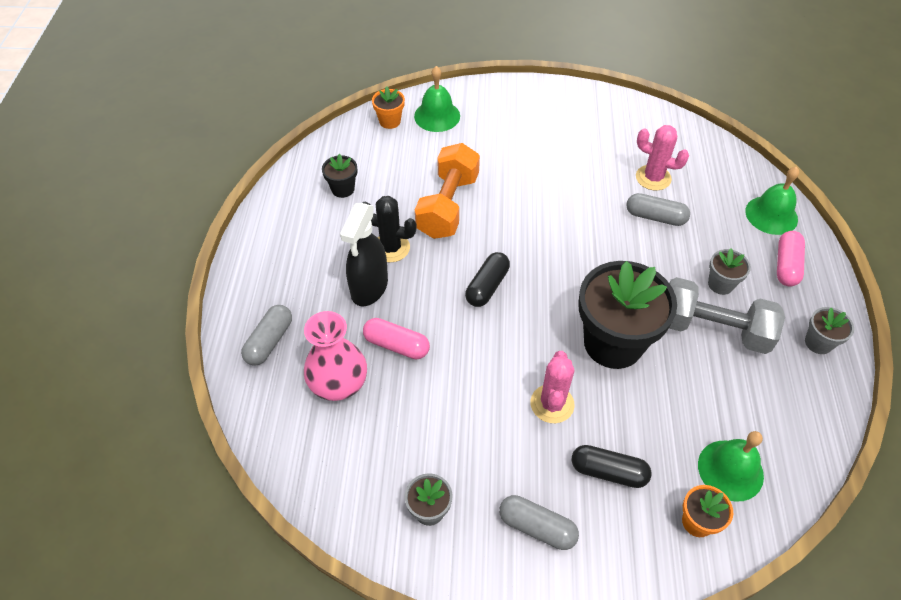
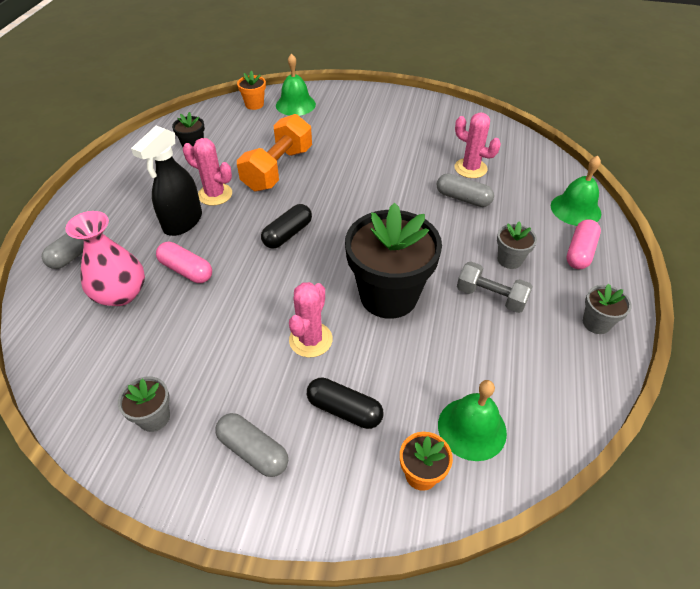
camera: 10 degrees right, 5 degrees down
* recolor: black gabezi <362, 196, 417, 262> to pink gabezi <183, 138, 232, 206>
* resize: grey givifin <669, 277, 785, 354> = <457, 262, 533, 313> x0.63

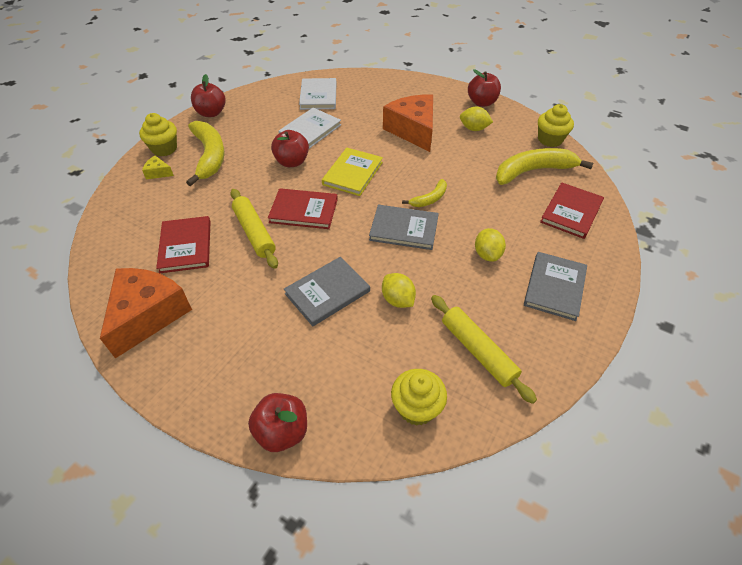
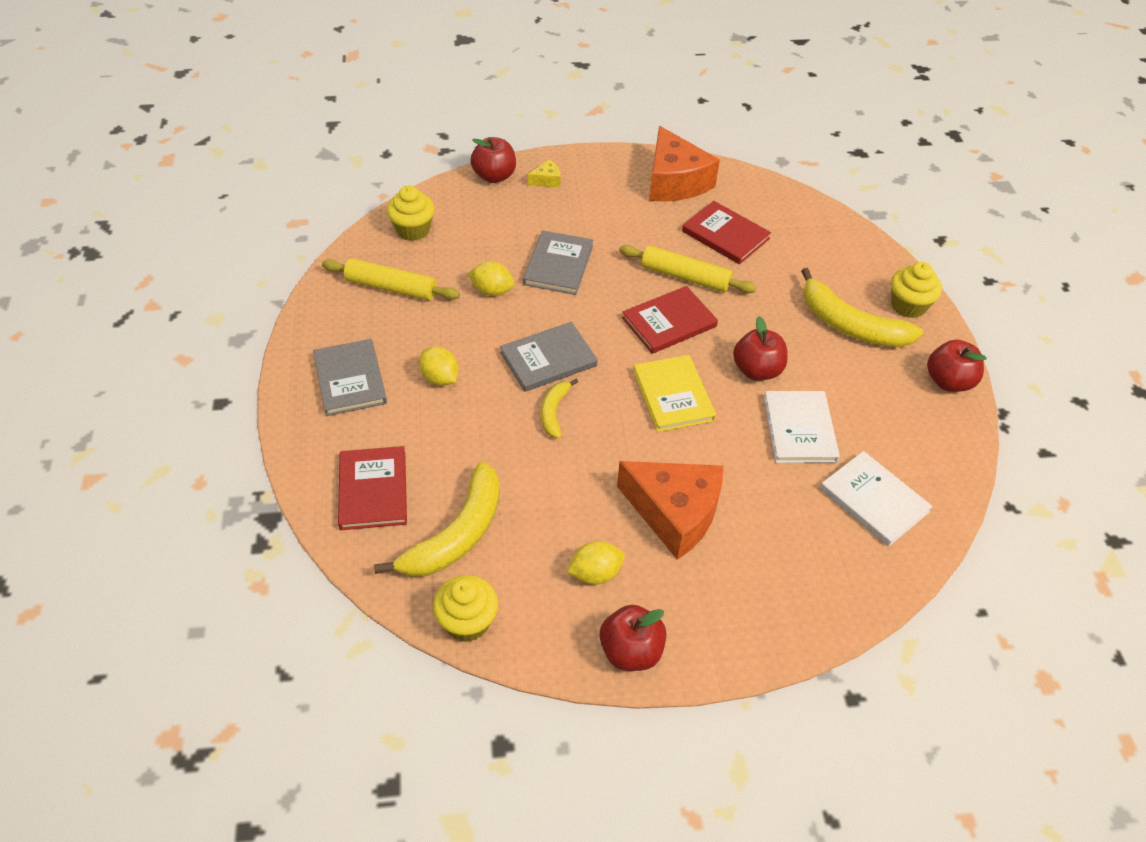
camera: 140 degrees right, 0 degrees up
* move: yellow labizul <142, 156, 174, 179> to <528, 159, 561, 188>

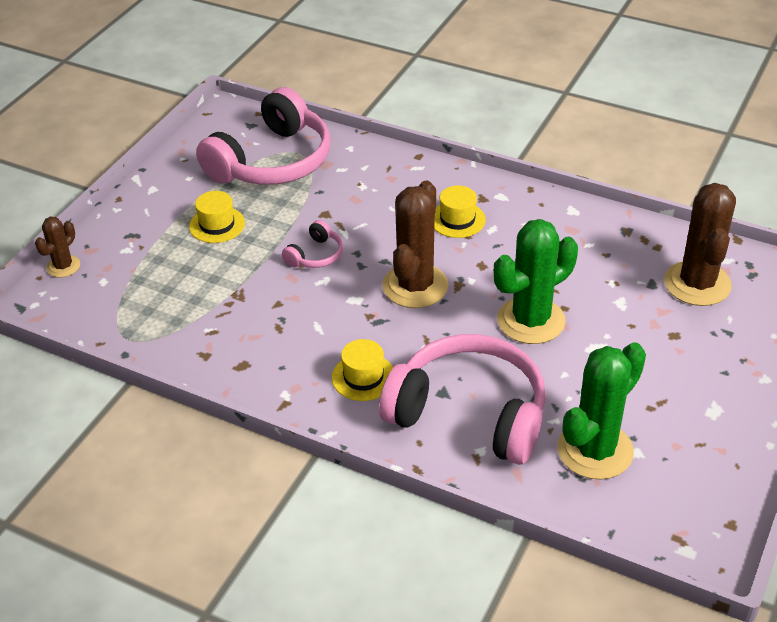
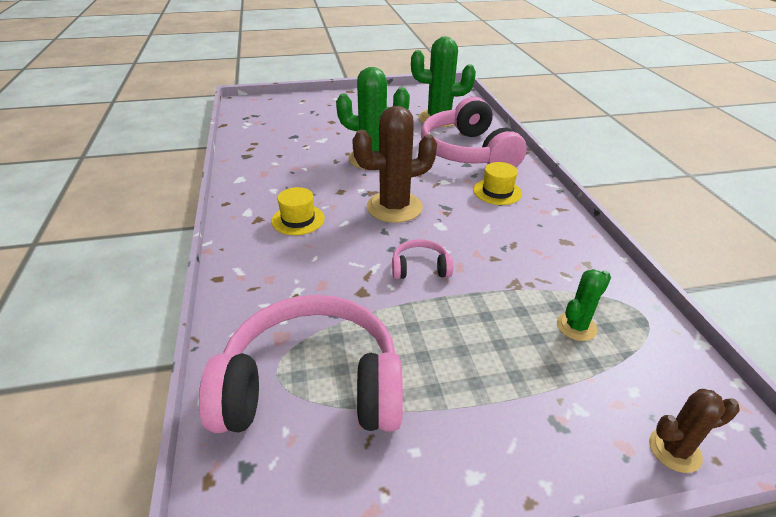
camera: 130 degrees left, 5 degrees down
* delete: brown gabezi <664, 183, 736, 306>
* delete: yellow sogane <189, 191, 245, 243>
* insert: green gabezi <557, 269, 611, 341>

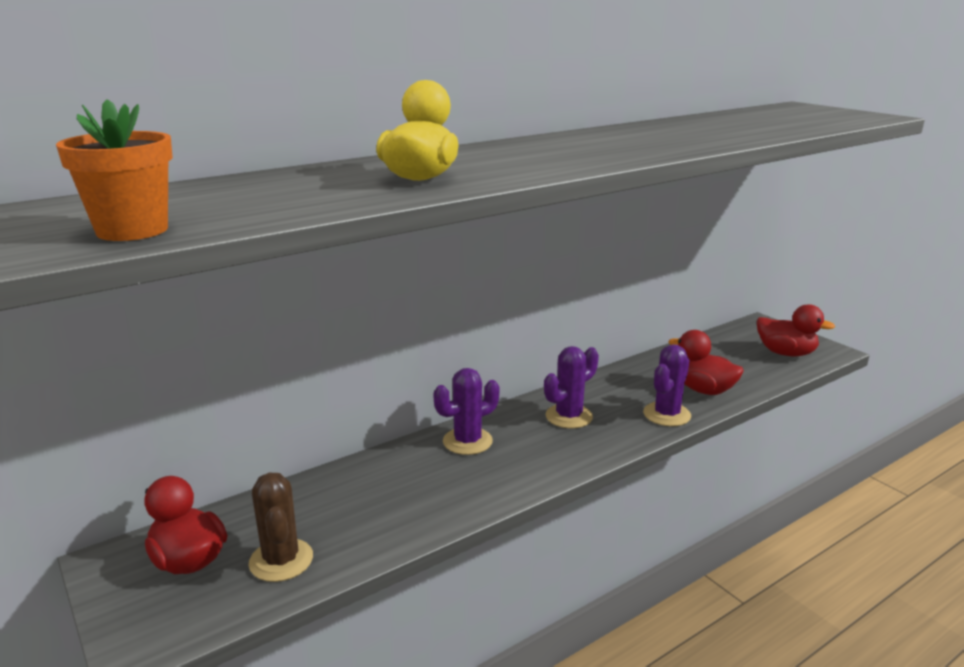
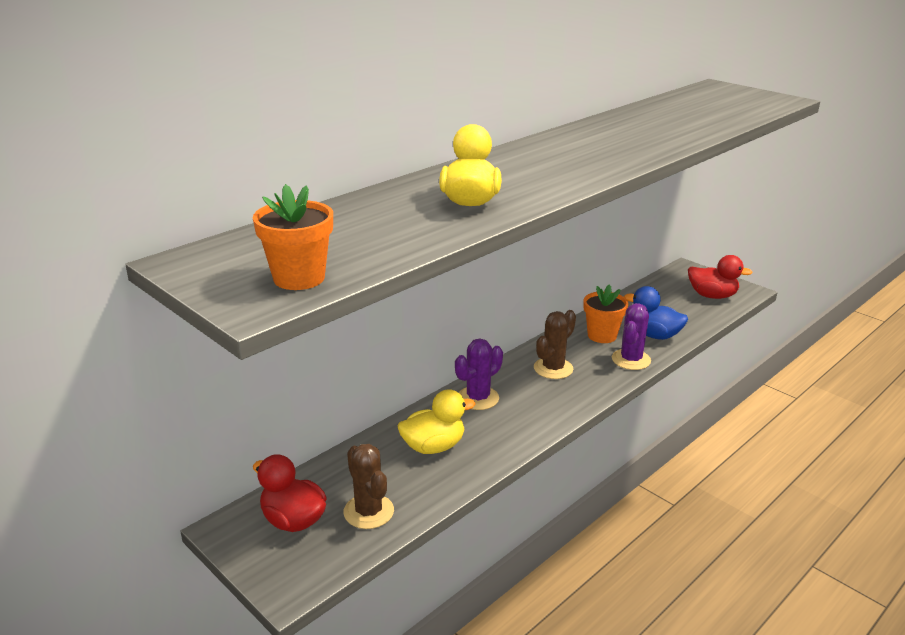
camera: 10 degrees left, 5 degrees up
* recolor: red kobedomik <669, 330, 744, 395> to blue kobedomik <624, 286, 688, 340>
* recolor: purple gabezi <544, 346, 599, 428> to brown gabezi <534, 310, 576, 379>
* insert: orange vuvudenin <584, 284, 629, 343>
* insert: yellow kobedomik <398, 389, 476, 454>

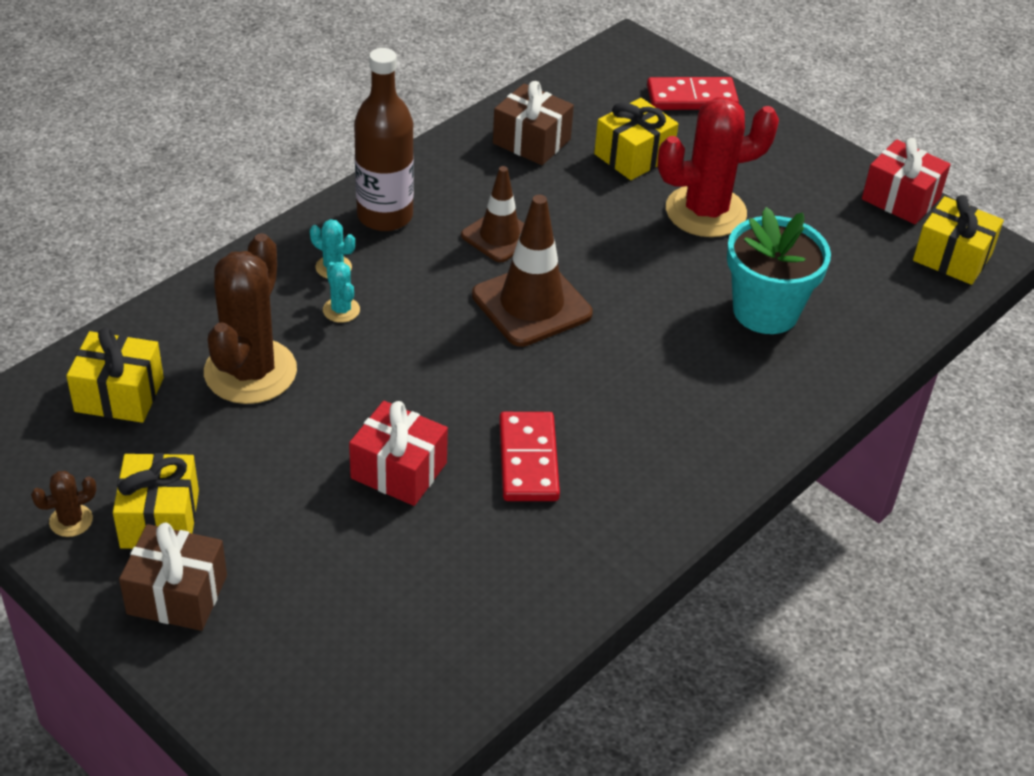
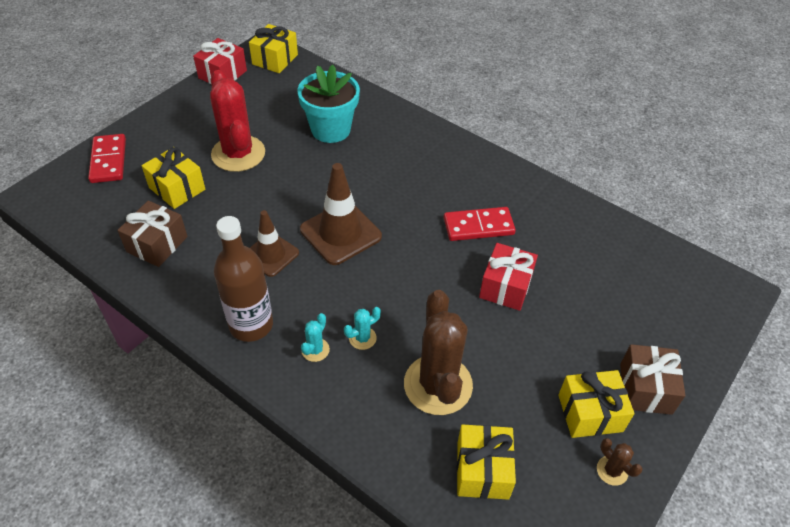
camera: 95 degrees left, 5 degrees up
* rotate: brown gabezi <204, 233, 297, 404> = <404, 290, 473, 415> 75 degrees clockwise

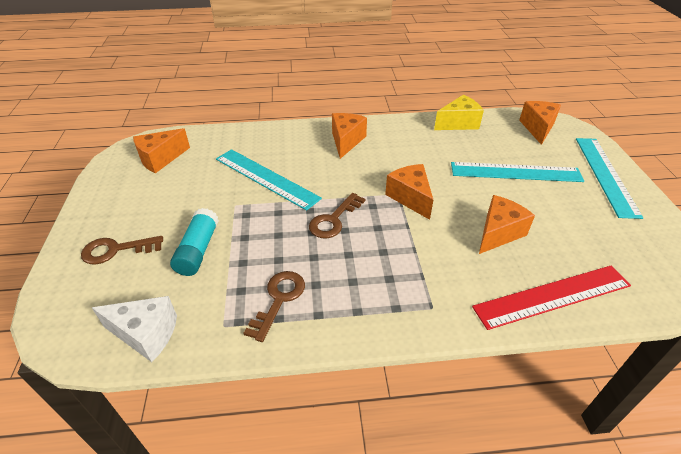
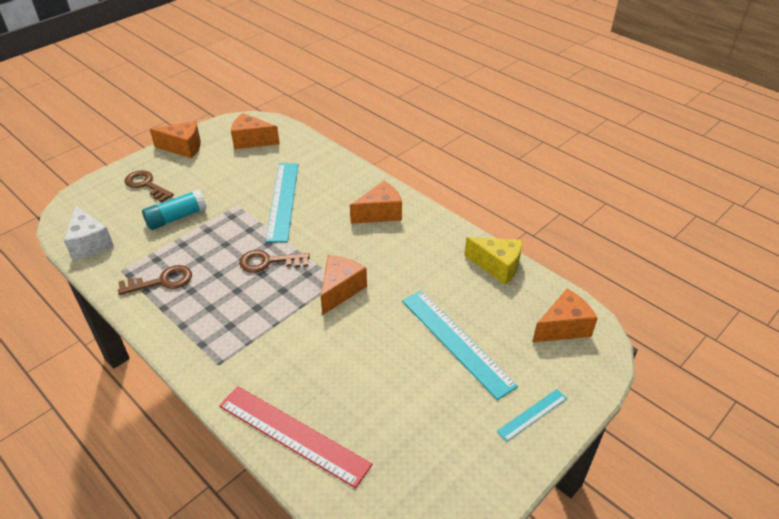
camera: 50 degrees right, 0 degrees up
* resize: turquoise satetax <576, 138, 643, 219> = <497, 389, 567, 442> x0.51
* move: orange labizul <479, 195, 535, 254> to <150, 121, 201, 158>

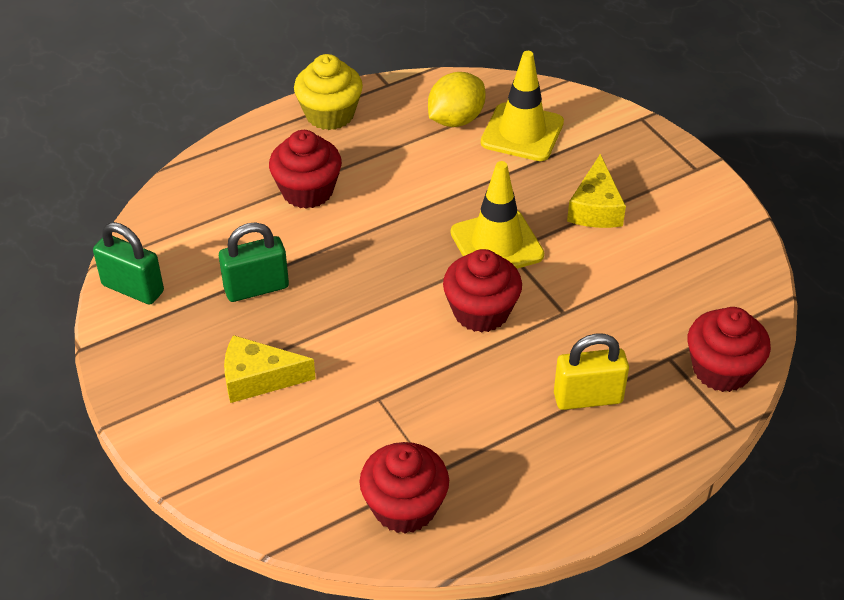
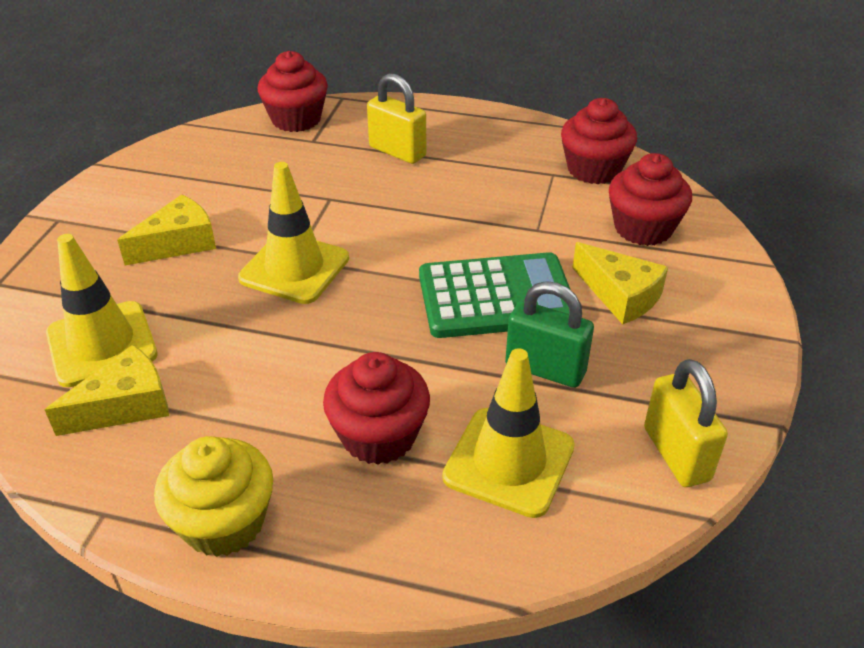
camera: 135 degrees left, 5 degrees down
* replace: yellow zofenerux <428, 72, 486, 127> to yellow labizul <45, 345, 169, 436>
* recolor: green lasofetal <93, 222, 164, 305> to yellow lasofetal <644, 359, 728, 487>
* move: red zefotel <443, 249, 522, 333> to <609, 153, 692, 246>
* insert: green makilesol <419, 252, 571, 338>
* insert: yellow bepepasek <442, 348, 575, 518>

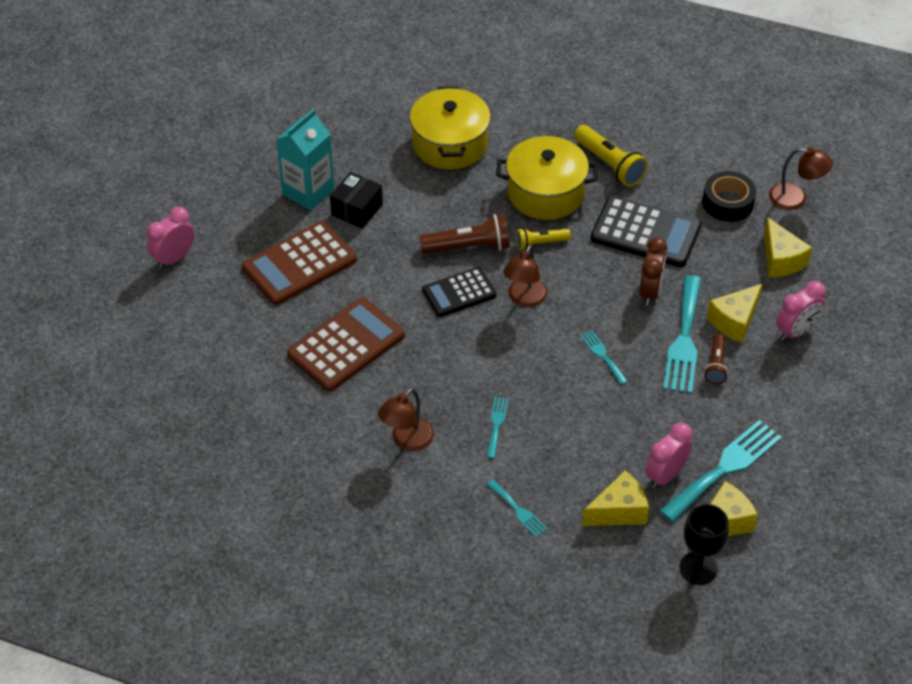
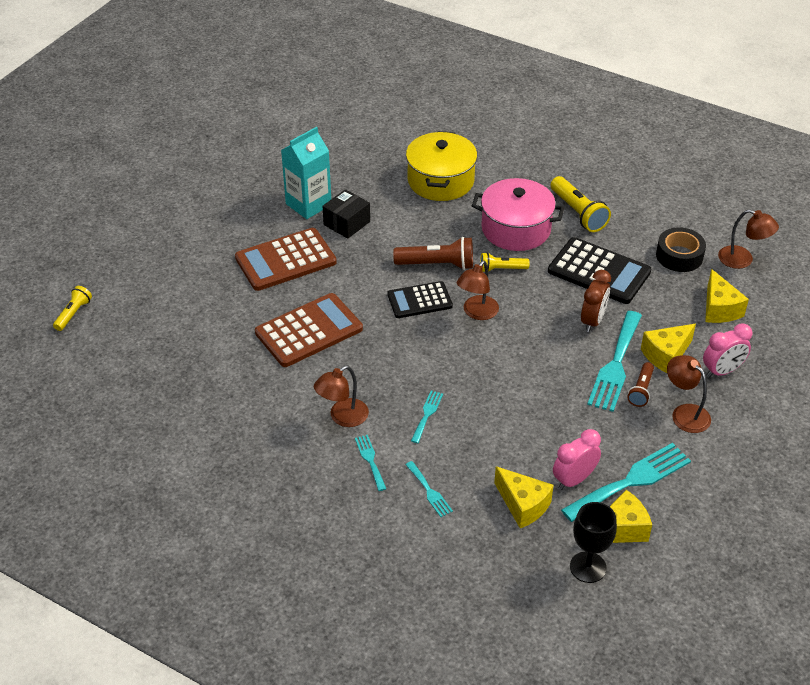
camera: 10 degrees right, 5 degrees down
* recolor: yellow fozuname <496, 136, 598, 220> to pink fozuname <472, 178, 564, 251>
* delete: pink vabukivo <147, 207, 195, 269>
* move: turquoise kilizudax <580, 330, 628, 385> to <355, 435, 386, 491>
* rotate: yellow labizul <582, 470, 649, 526> = <494, 466, 554, 528> 60 degrees clockwise
* insert: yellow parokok <53, 286, 92, 331>
* insert: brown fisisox <667, 355, 711, 433>

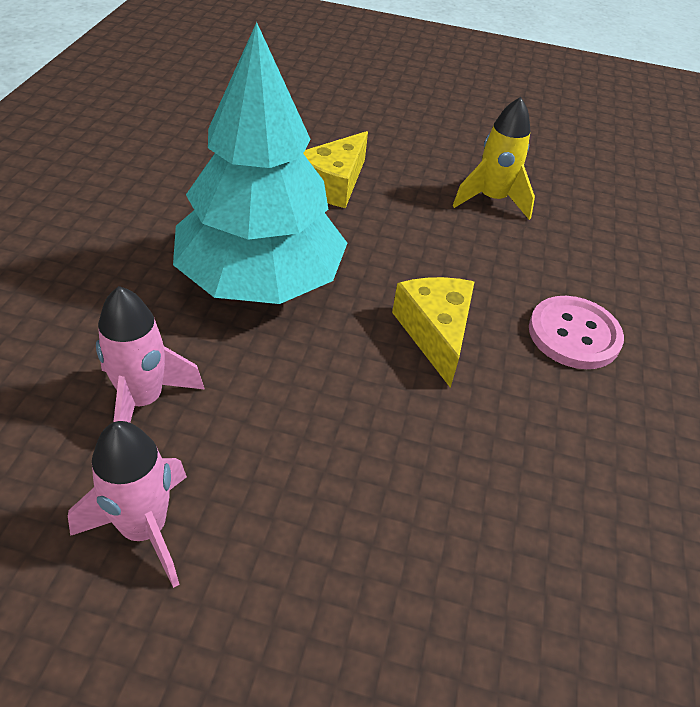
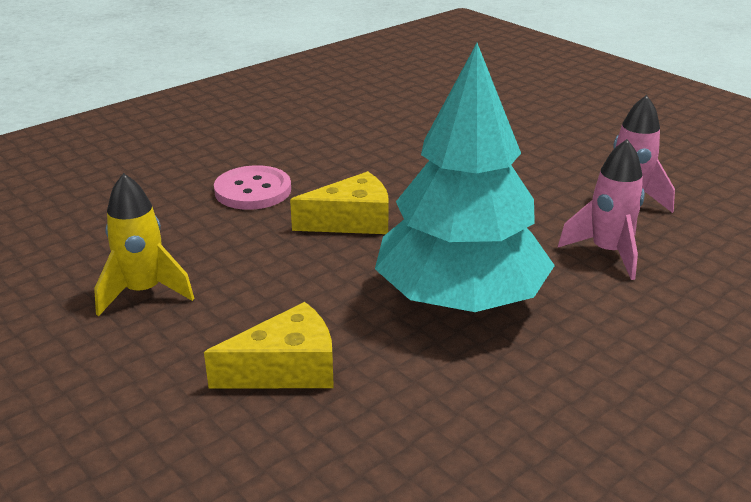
camera: 140 degrees left, 15 degrees down
* rotate: yellow labizul <392, 277, 474, 388> = <290, 171, 389, 234> 135 degrees counterclockwise

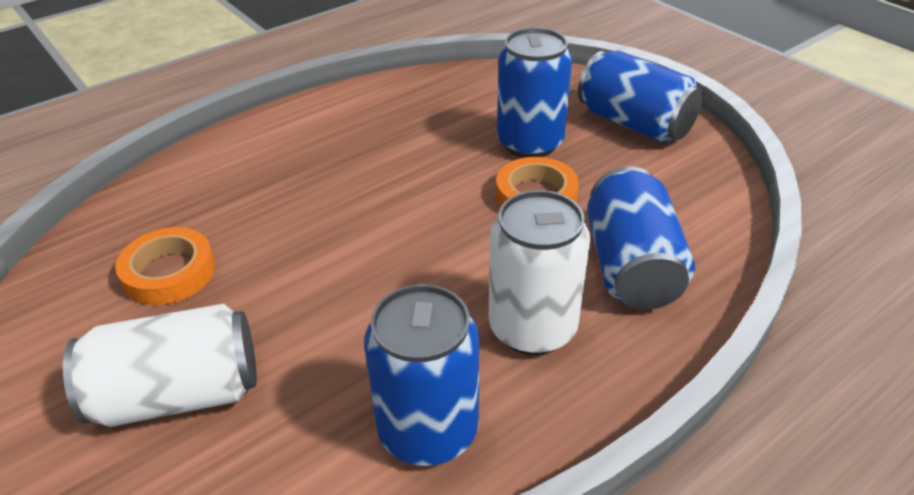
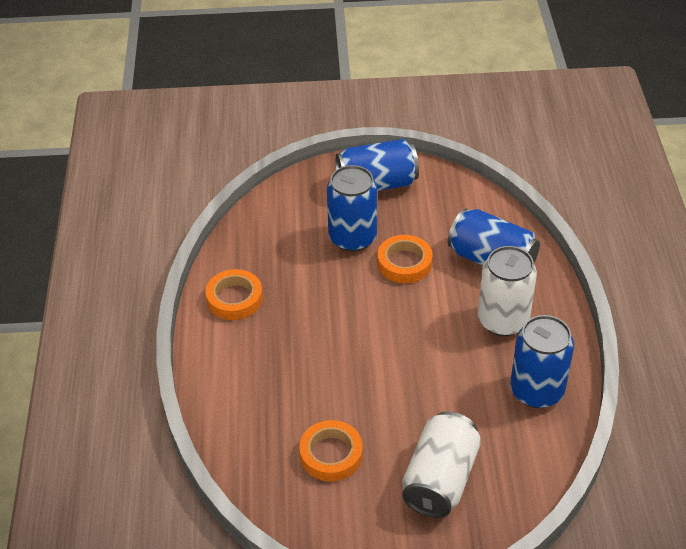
camera: 55 degrees left, 5 degrees up
* insert: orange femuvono <205, 269, 263, 320>

